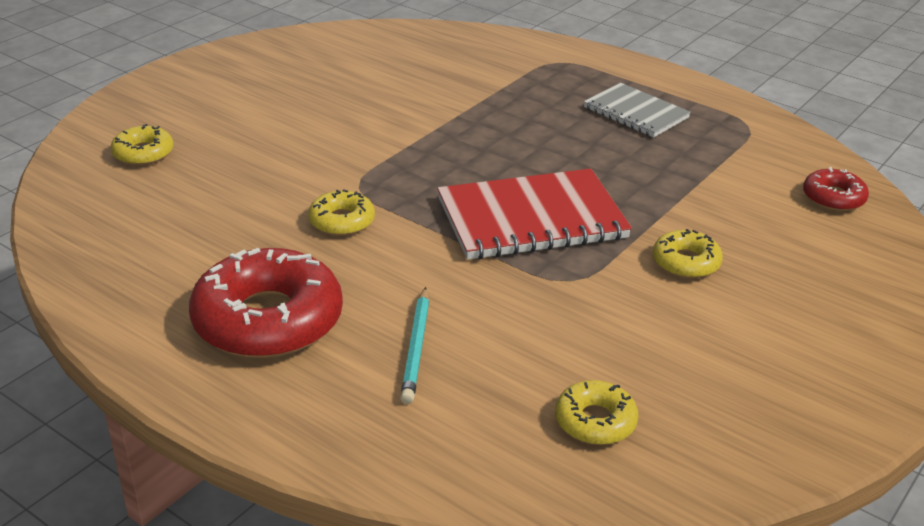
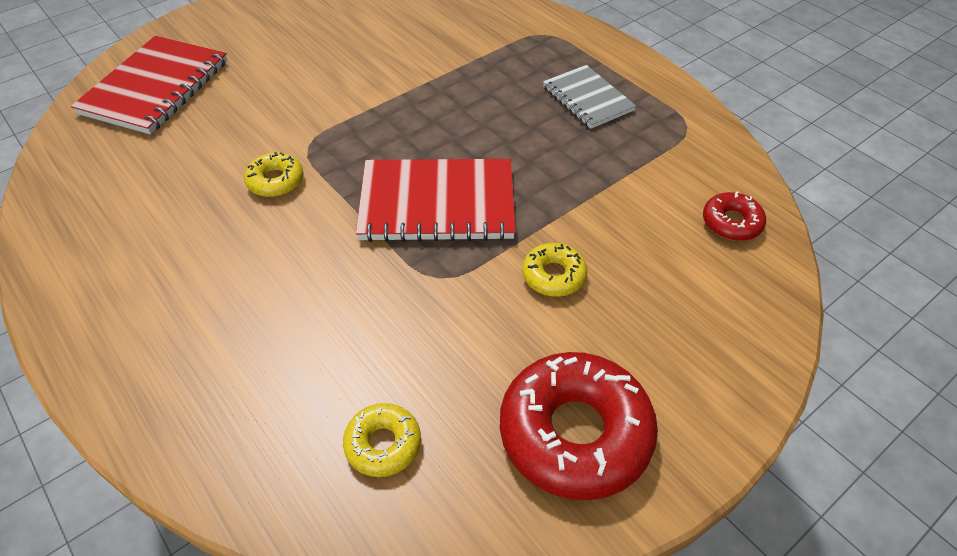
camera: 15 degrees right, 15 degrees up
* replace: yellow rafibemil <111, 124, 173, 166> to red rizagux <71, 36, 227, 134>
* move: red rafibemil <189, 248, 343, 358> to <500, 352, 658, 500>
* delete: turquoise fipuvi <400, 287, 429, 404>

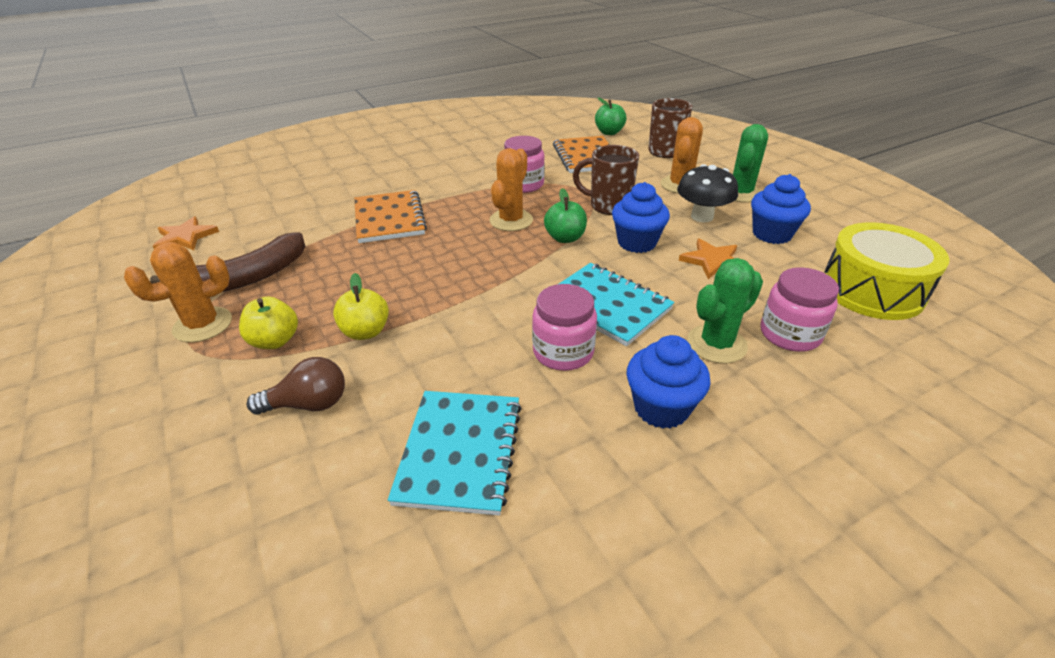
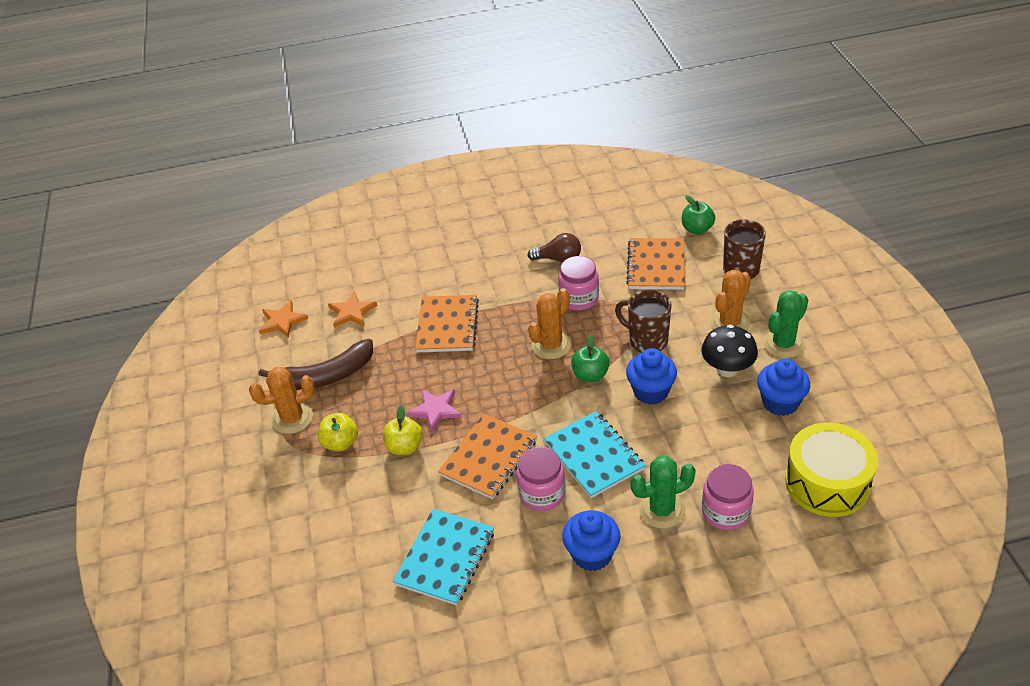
camera: 20 degrees right, 5 degrees up
* move: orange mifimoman <679, 238, 737, 279> to <328, 291, 378, 328>
* move: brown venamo <247, 357, 345, 415> to <527, 233, 581, 263>
* insert: pink mifimoman <407, 389, 462, 432>
* insert: orange rizagux <438, 414, 537, 499>

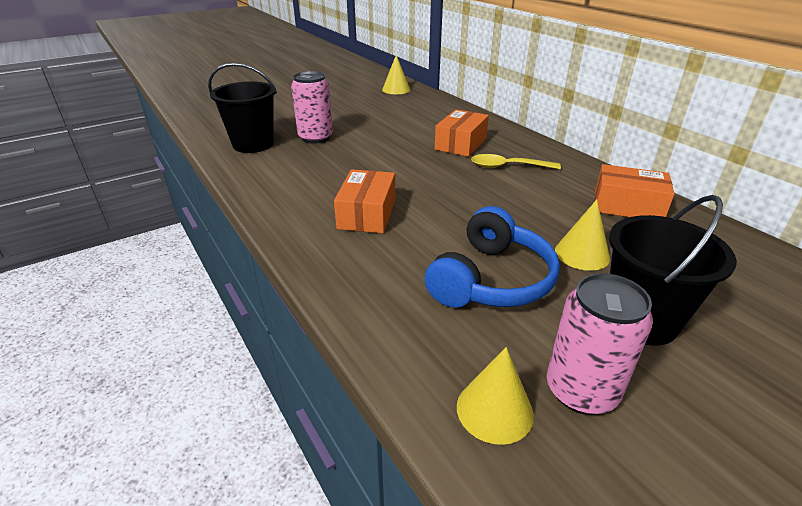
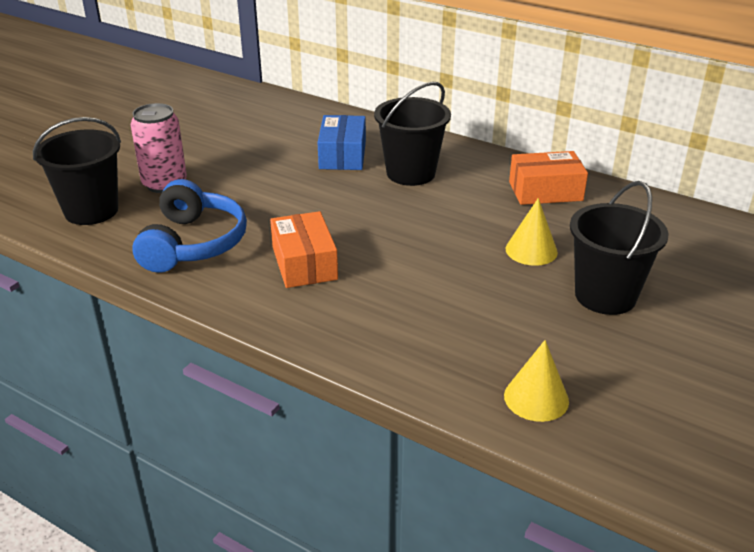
camera: 25 degrees left, 0 degrees up
* delete: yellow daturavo <382, 55, 410, 94>
* recolor: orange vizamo <435, 109, 489, 157> to blue vizamo <317, 115, 366, 170>
* replace: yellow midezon <471, 154, 561, 169> to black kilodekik <374, 81, 451, 186>
* move: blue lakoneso <425, 206, 560, 308> to <132, 179, 247, 273>
* delete: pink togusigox <547, 273, 653, 415>

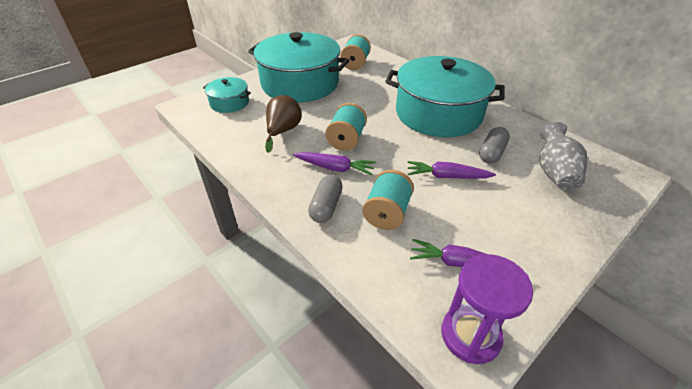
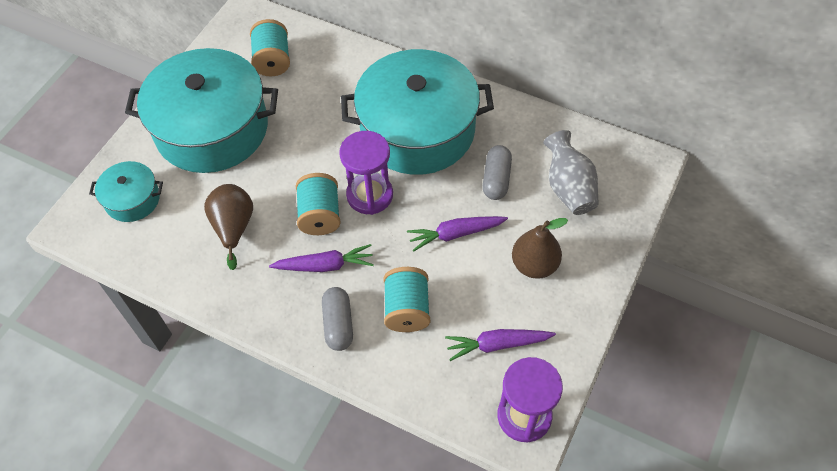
camera: 20 degrees left, 15 degrees up
* insert: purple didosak <339, 131, 393, 215>
* insert: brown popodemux <512, 218, 568, 279>

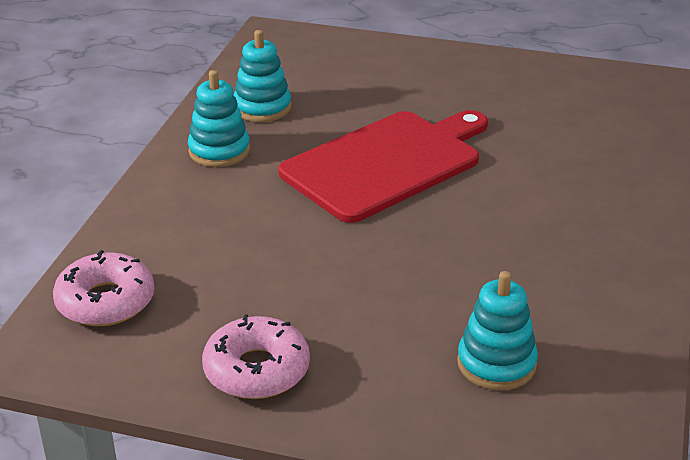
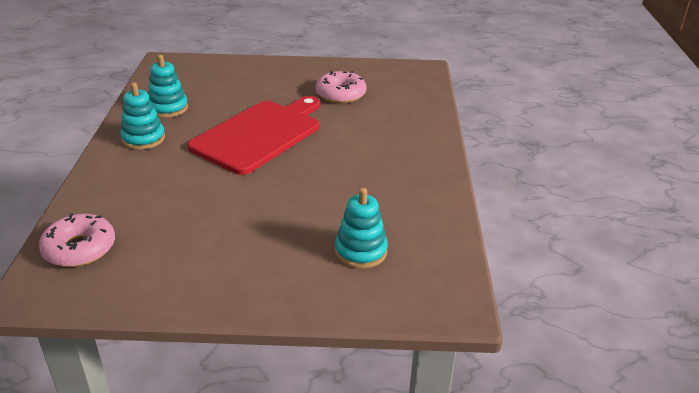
camera: 15 degrees left, 0 degrees up
* move: pink rafibemil <202, 314, 310, 399> to <316, 71, 367, 104>

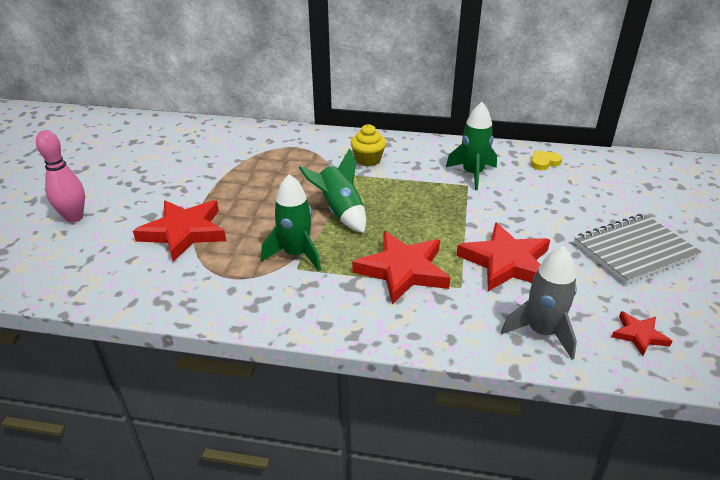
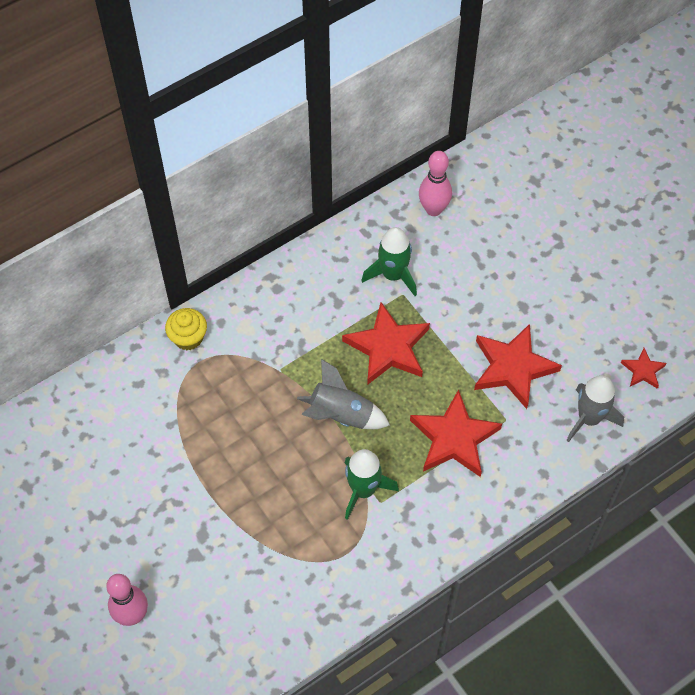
camera: 45 degrees left, 25 degrees up
* move: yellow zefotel <351, 124, 386, 166> to <165, 308, 207, 350>
* recolor: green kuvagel <299, 148, 366, 233> to grey kuvagel <297, 359, 390, 429>
* replace: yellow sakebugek <531, 150, 562, 170> to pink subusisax <419, 151, 452, 216>
* move: red mifimoman <133, 200, 226, 262> to <342, 302, 430, 385>
* delete: grey rizagux <574, 214, 701, 284>

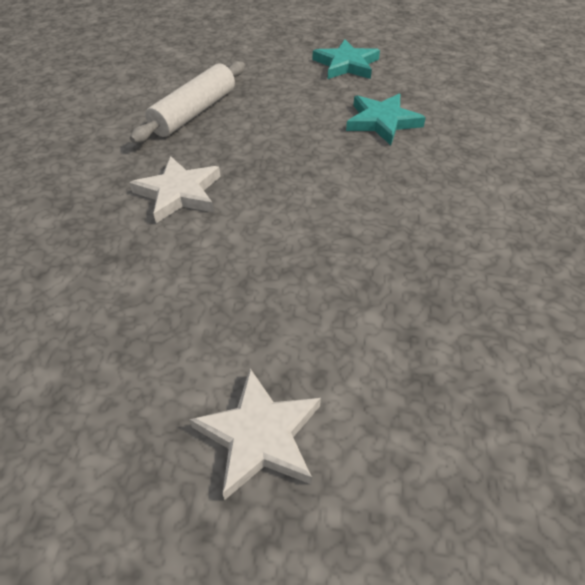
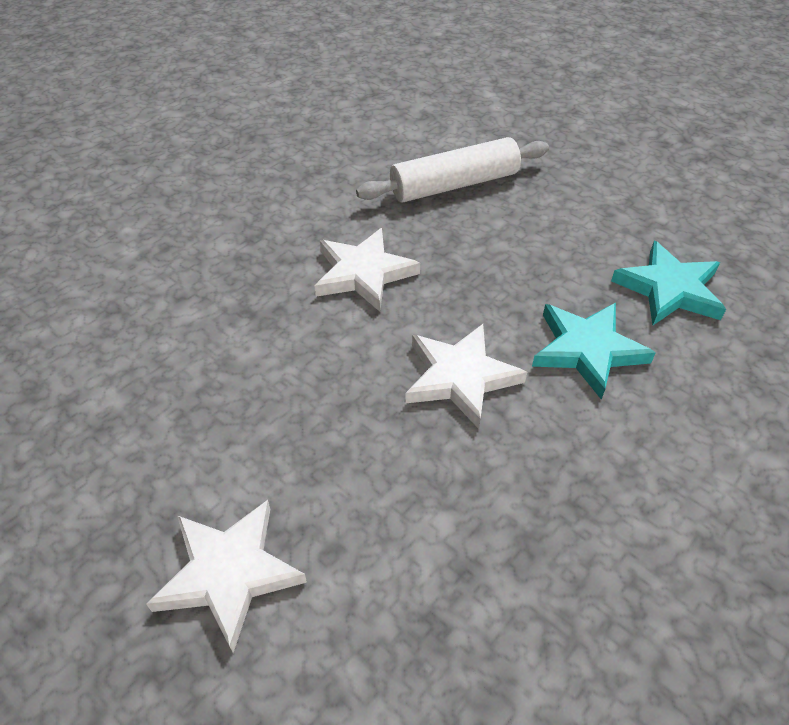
camera: 35 degrees right, 0 degrees up
* move: turquoise mifimoman <312, 39, 380, 79> to <532, 303, 656, 399>
* insert: white mifimoman <405, 324, 527, 429>

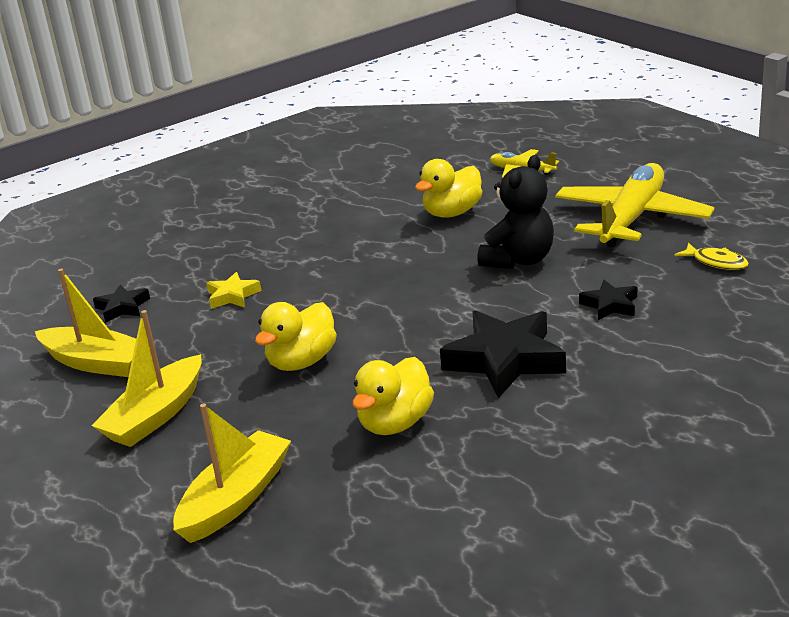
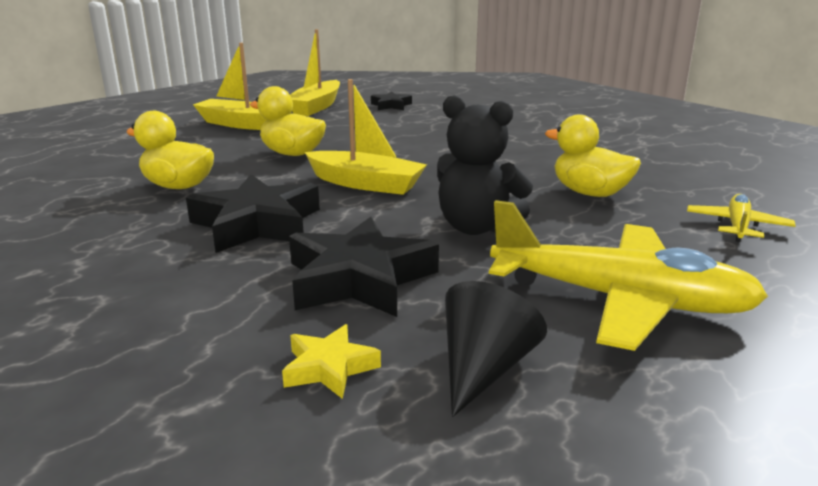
camera: 80 degrees right, 5 degrees down
* replace: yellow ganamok <674, 243, 749, 270> to black daturavo <445, 281, 547, 417>
* move: yellow mifimoman <206, 272, 261, 309> to <282, 324, 381, 399>
* resize: black mifimoman <579, 280, 637, 320> = <289, 217, 439, 317> x1.96
* move: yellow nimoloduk <173, 403, 291, 543> to <305, 79, 427, 195>

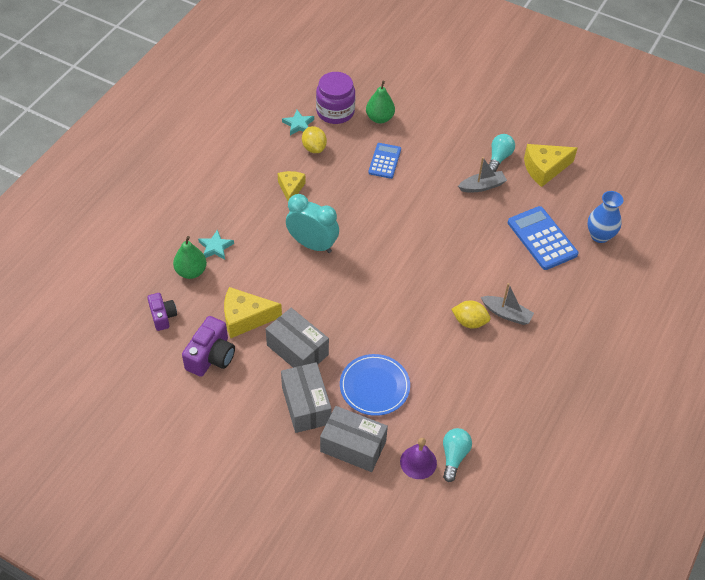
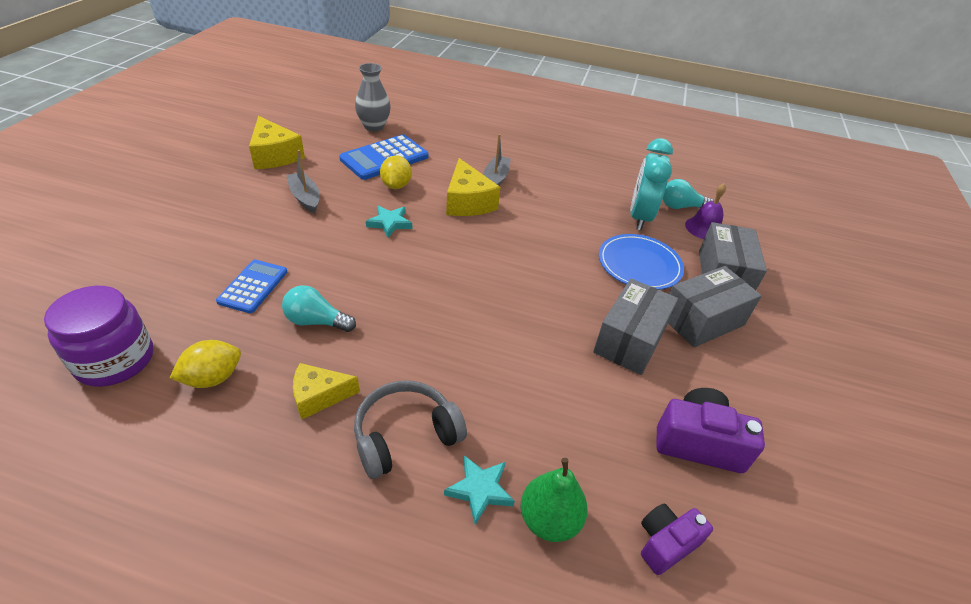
camera: 105 degrees left, 10 degrees down
* delete: green popodemux <366, 81, 395, 123>
* move: turquoise mifimoman <282, 110, 314, 135> to <366, 206, 412, 238>
* move: turquoise venamo <489, 134, 515, 172> to <282, 285, 356, 332>
* rotate: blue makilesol <368, 143, 401, 179> = <216, 260, 287, 313> 105 degrees clockwise
* recolor: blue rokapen <588, 191, 623, 243> to grey rokapen <355, 63, 391, 132>
* move: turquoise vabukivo <286, 194, 339, 253> to <630, 138, 673, 230>
* move: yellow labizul <224, 287, 282, 338> to <446, 158, 500, 216>
* move: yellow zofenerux <451, 300, 491, 328> to <380, 156, 412, 189>
* insert: grey lakoneso <354, 380, 467, 479>

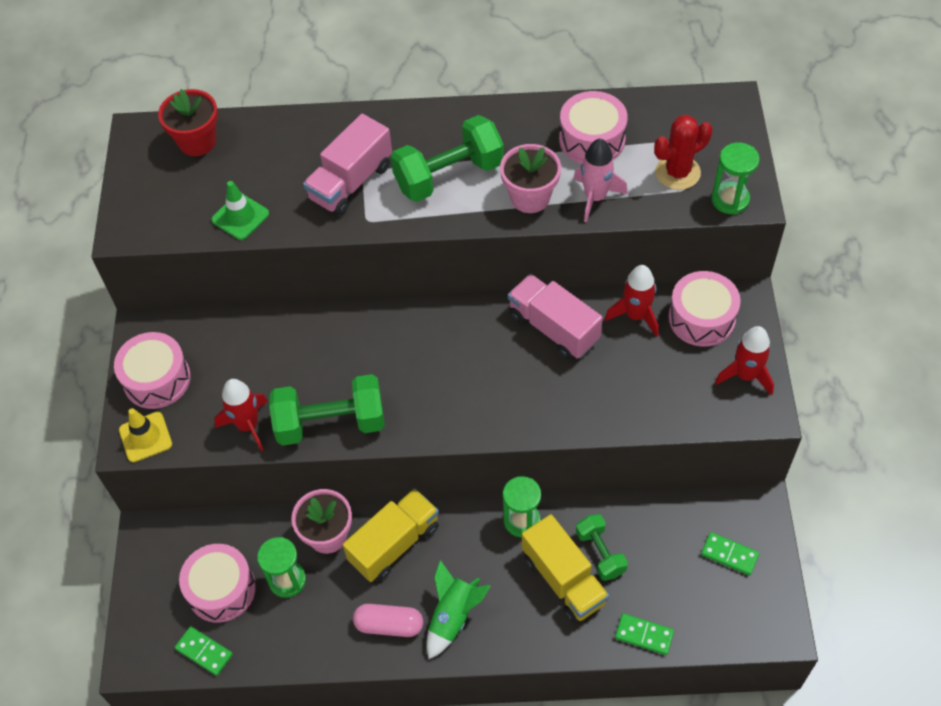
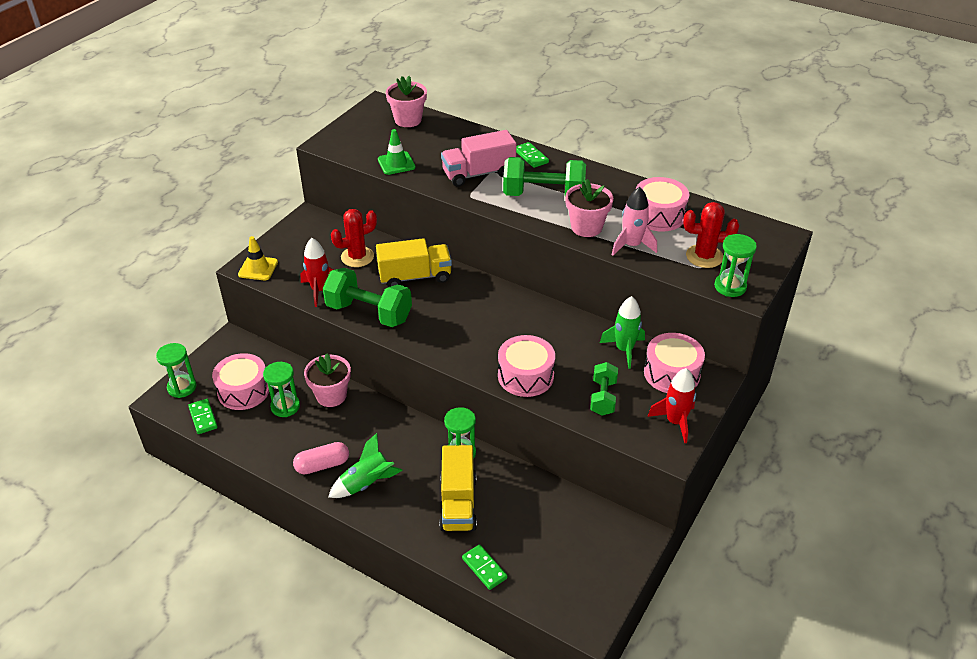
camera: 30 degrees right, 15 degrees down
* recolor: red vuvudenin <158, 89, 218, 156> to pink vuvudenin <386, 76, 427, 127>
* recolor: red kuvagel <605, 265, 658, 337> to green kuvagel <600, 296, 645, 369>
* delete: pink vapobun <508, 274, 603, 359>
* move: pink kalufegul <114, 332, 191, 409> to <498, 335, 555, 397>
* move: yellow vapobun <343, 488, 439, 582> to <376, 238, 452, 287>
* move: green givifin <576, 514, 628, 581> to <590, 362, 618, 416>
* move: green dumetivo <701, 532, 759, 576> to <516, 142, 549, 168>
* rotate: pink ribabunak <353, 604, 423, 637> = <293, 442, 349, 474> 60 degrees counterclockwise
* insert: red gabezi <331, 209, 377, 267>
* insert: green didosak <156, 343, 196, 398>

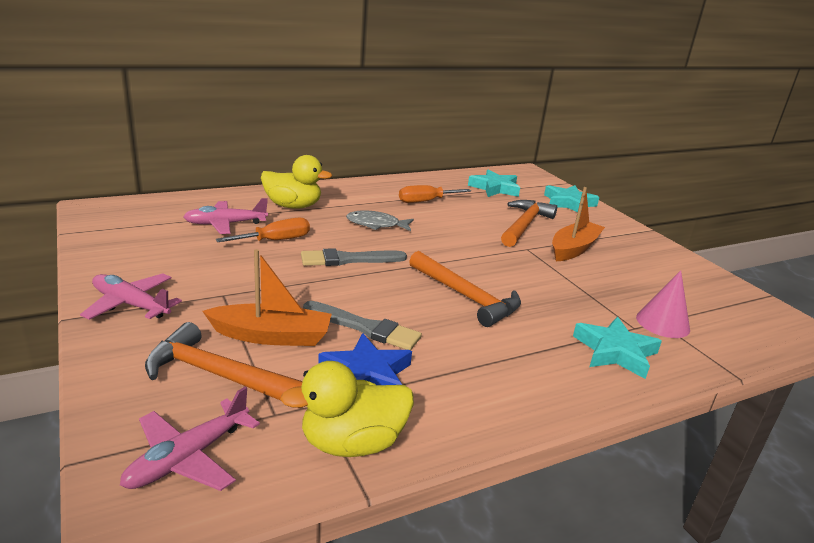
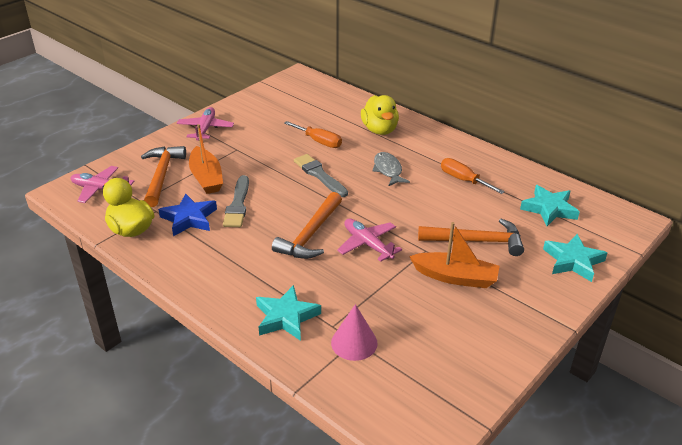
camera: 70 degrees right, 10 degrees up
* move: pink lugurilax <183, 198, 268, 234> to <337, 219, 402, 262>

